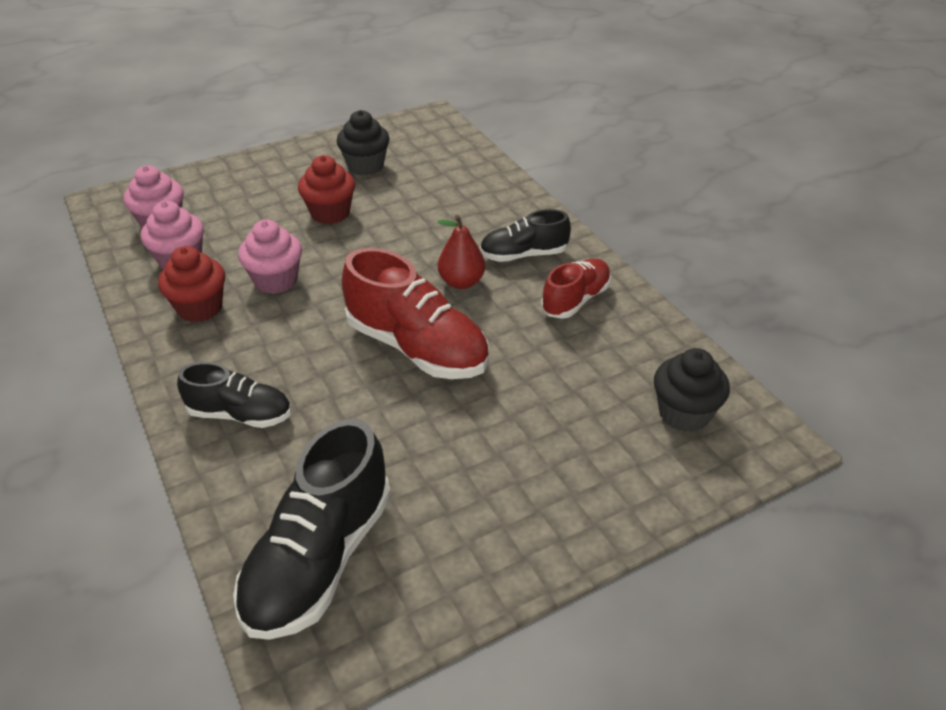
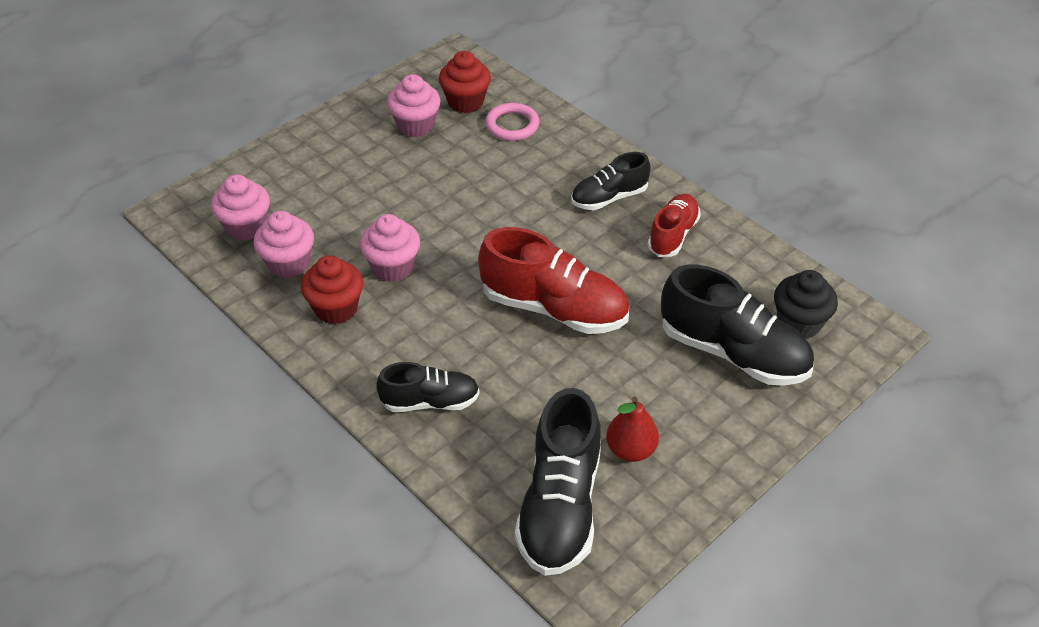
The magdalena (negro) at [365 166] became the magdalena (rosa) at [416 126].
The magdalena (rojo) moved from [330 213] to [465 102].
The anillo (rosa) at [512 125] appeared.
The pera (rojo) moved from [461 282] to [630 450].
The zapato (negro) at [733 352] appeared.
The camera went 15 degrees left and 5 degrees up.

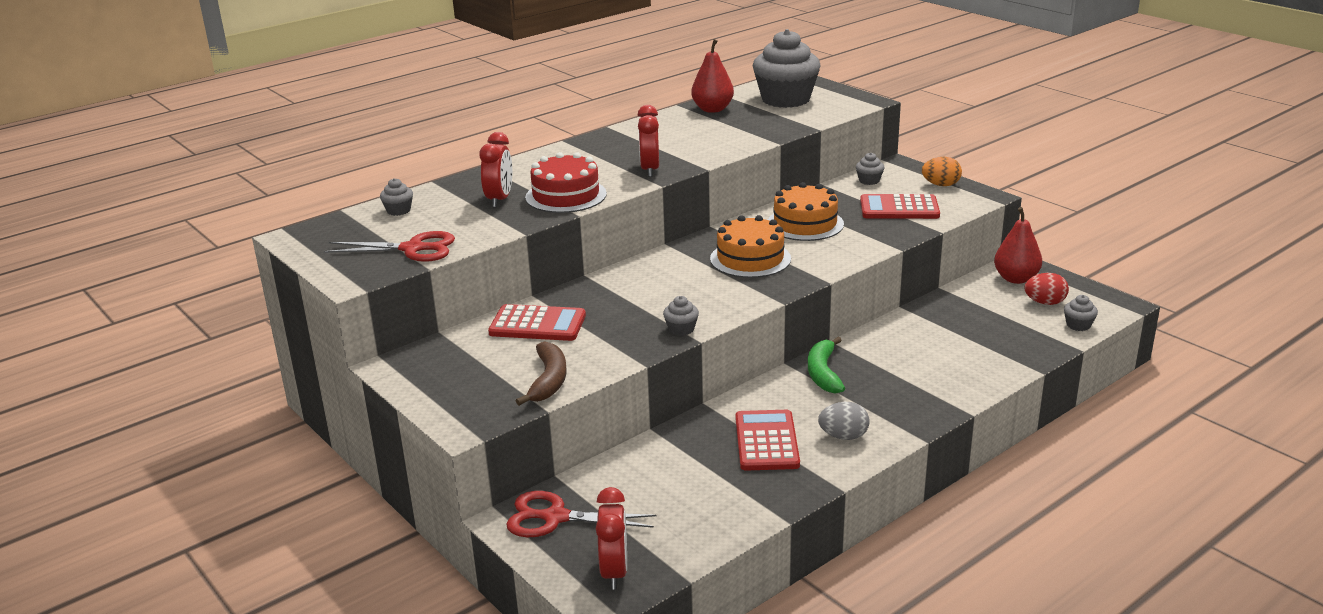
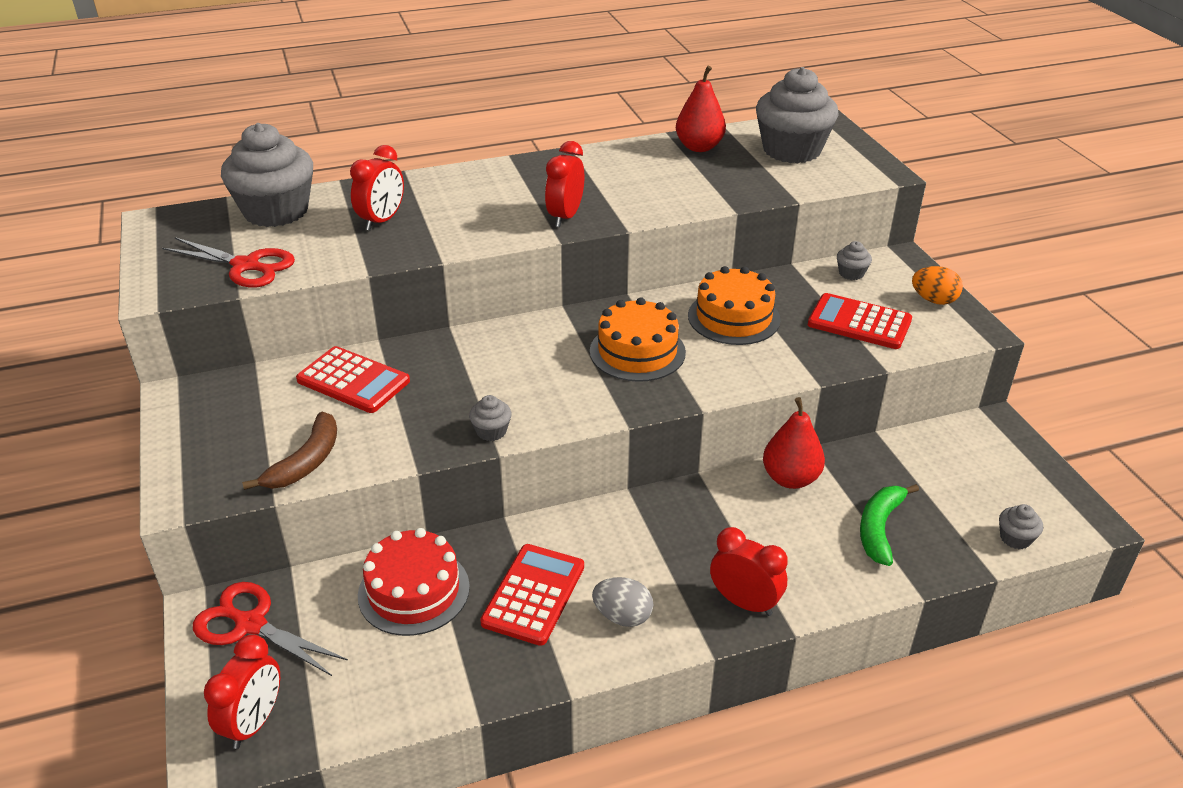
The magdalena (gris) at [398 210] changed to 2.45 times the size.
The tarta (rojo) moved from [566 195] to [414 591].
The despertador (rojo) at [744 603] appeared.
The pera (rojo) moved from [1016 279] to [790 478].
The plátano (verde) moved from [823 373] to [879 528].
The huevo (rojo) at [1045 303] disappeared.
The camera went 20 degrees right and 10 degrees up.

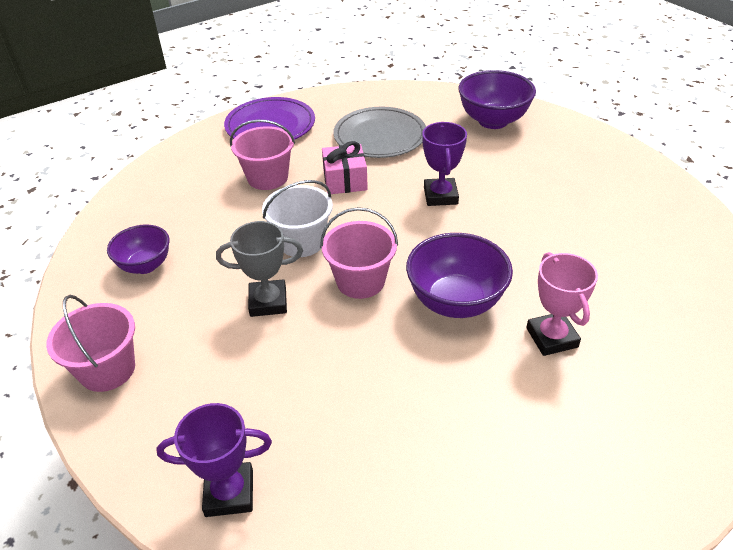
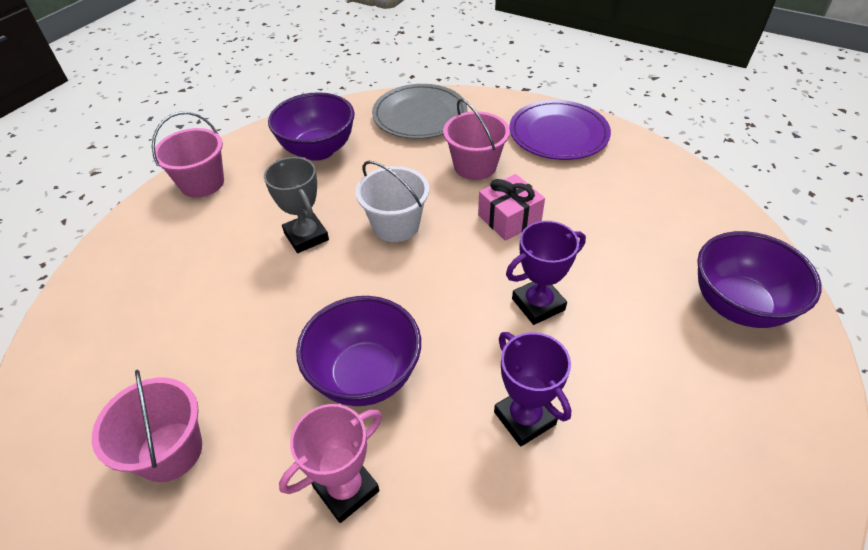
The balde (rosa) moved from [360 281] to [170 451].
The cuenco (morado) at [145 265] changed to 1.57 times the size.
The plato (gris) moved from [380 136] to [420 115].
The trofeo (morado) moved from [229 493] to [524 418].
The camera went 65 degrees right and 5 degrees up.

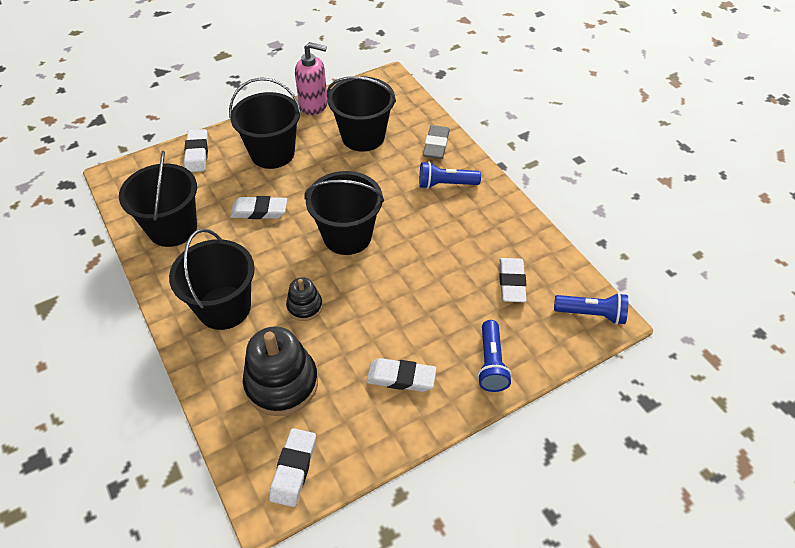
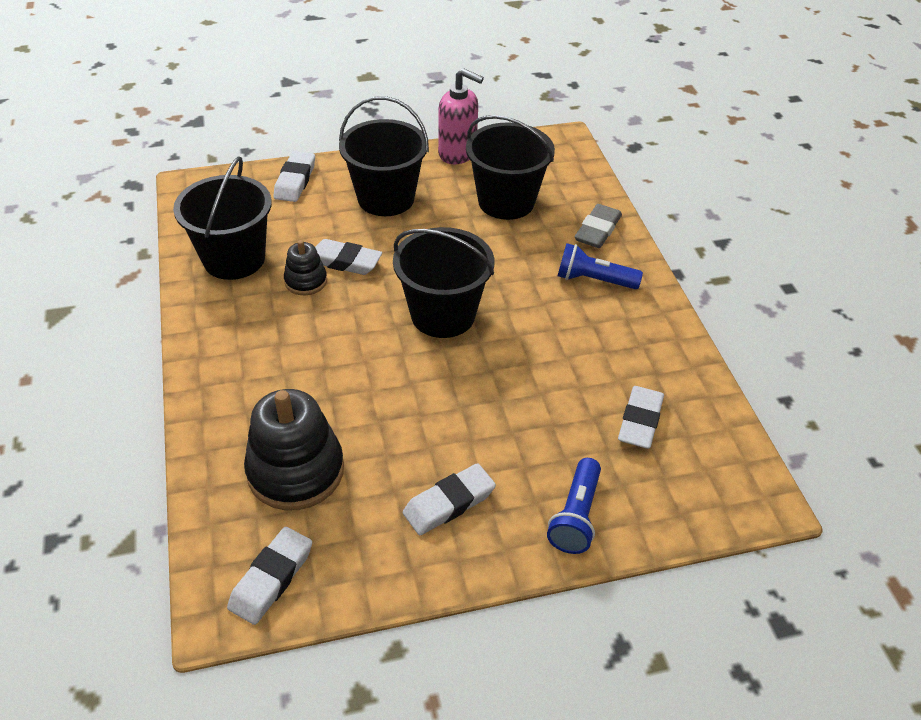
The juguete apilable (negro) moved from [305 306] to [306 281].
The goma de borrar (blanco) at [401 378] turned 60 degrees counterclockwise.
The balde (negro) at [224 307] disappeared.
The lámpara de mano (azul) at [591 314] disappeared.
The camera went 15 degrees right and 5 degrees down.

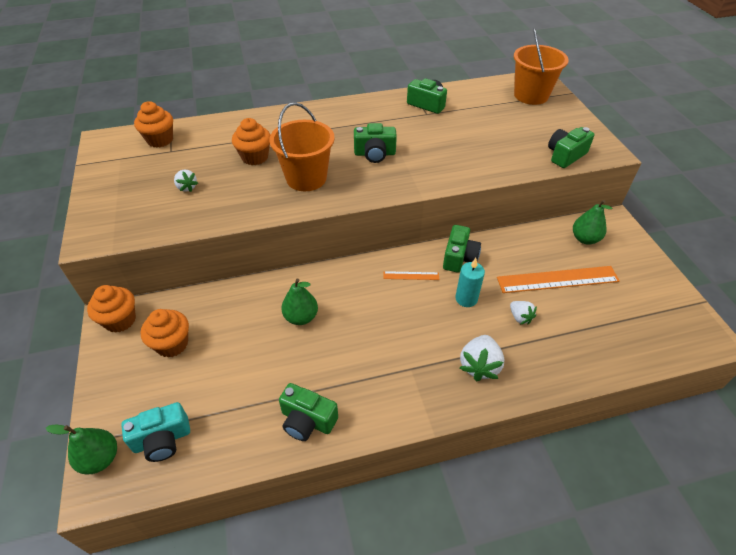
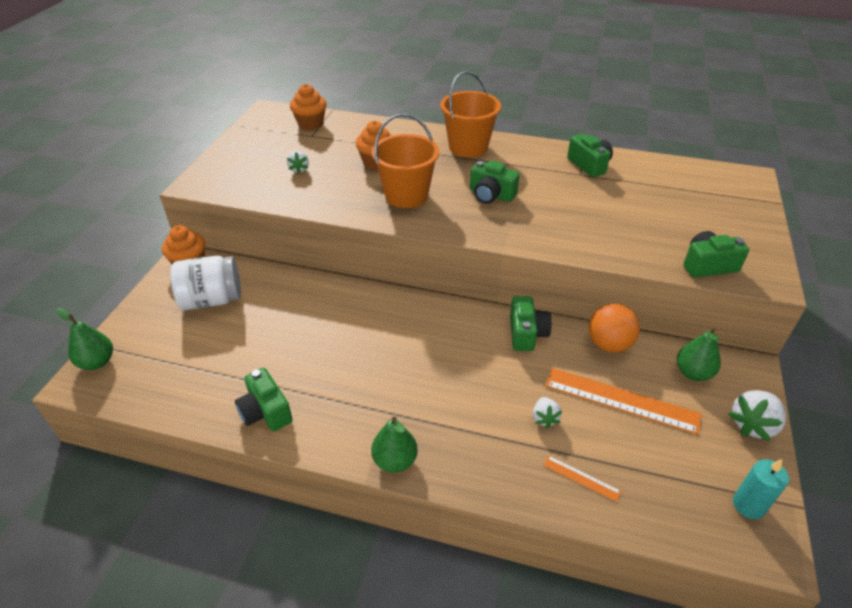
The magdalena (naranja) at [172 344] was replaced by the tarro (blanco) at [212 300].
The pera (verde) moved from [301 317] to [395 460].
The balde (naranja) moved from [531 95] to [468 147].
The cámara (verde) at [459 258] turned 45 degrees counterclockwise.
The regla (naranja) moved from [411 275] to [581 478].
The pelota (naranja) at [609 344] appeared.
The fresa (blanco) moved from [479 366] to [752 425].
The vela (turquesa) moved from [466 299] to [748 505].
The cámara (turquesa) at [162 439] disappeared.
The camera went 30 degrees right and 5 degrees down.

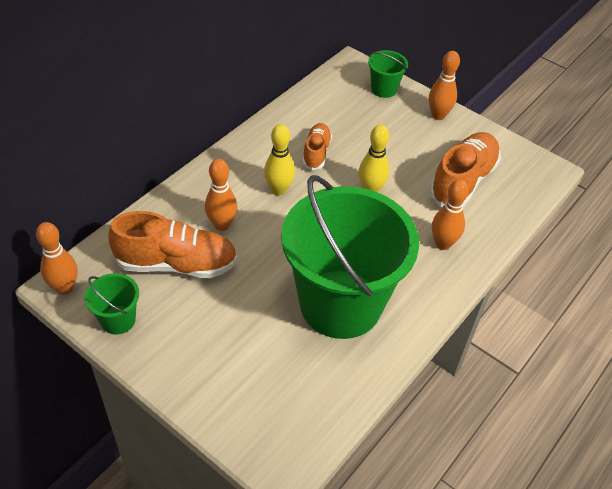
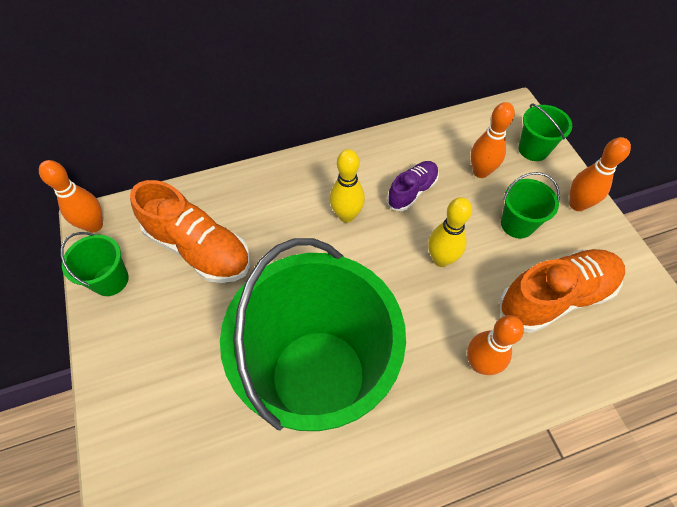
The zapato (naranja) at [316 153] became the zapato (morado) at [412 191].
The bolo (naranja) moved from [222 225] to [480 172].
The balde (verde) at [517 224] appeared.
The camera went 35 degrees right and 10 degrees up.

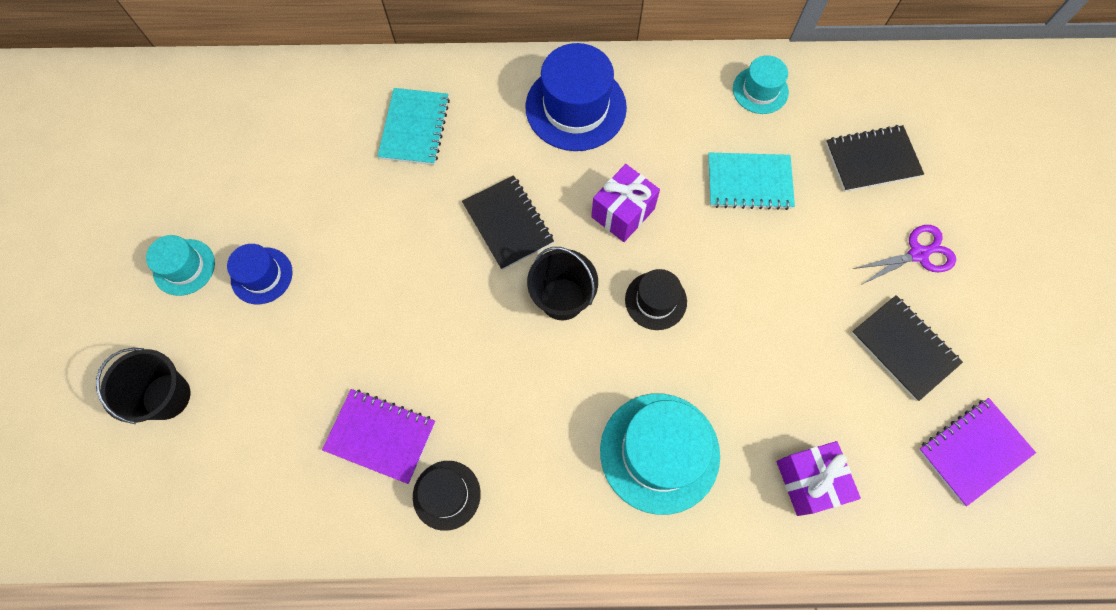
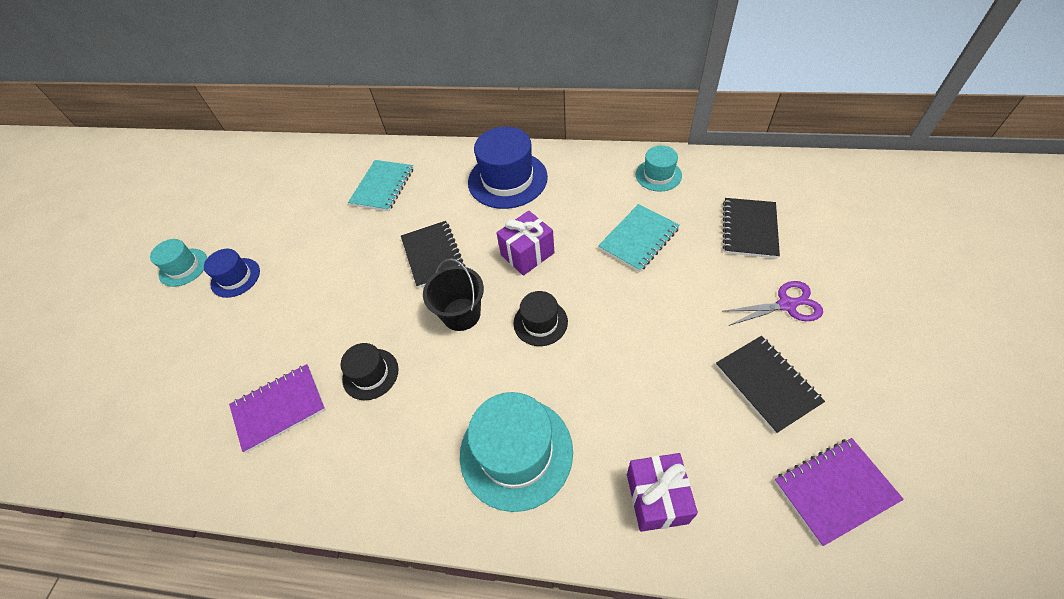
The cuaderno (morado) at [380 436] turned 60 degrees counterclockwise.
The sombrero (negro) moved from [446 495] to [370 374].
The cuaderno (turquesa) at [749 182] turned 60 degrees counterclockwise.
The cuaderno (negro) at [872 160] turned 75 degrees counterclockwise.
The balde (negro) at [166 396] disappeared.
The camera went 15 degrees right and 15 degrees down.

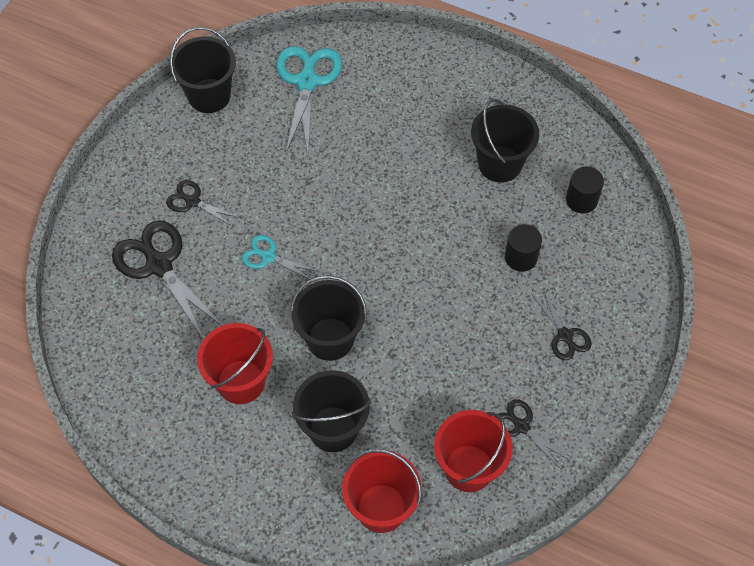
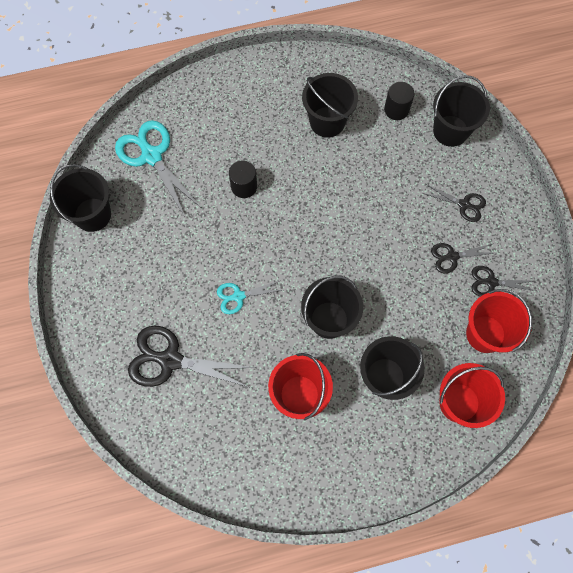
The cilindro (negro) moved from [521 257] to [244 186].
The tijeras (negro) moved from [192 201] to [452 257].
The balde (negro) at [450 131] appeared.
The camera went 40 degrees left and 10 degrees up.

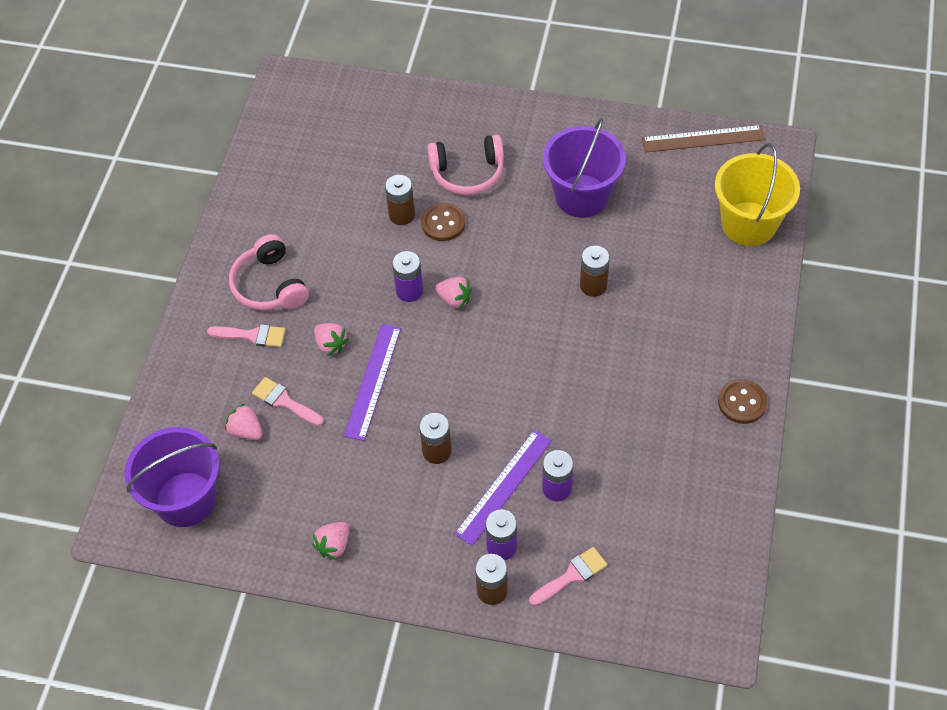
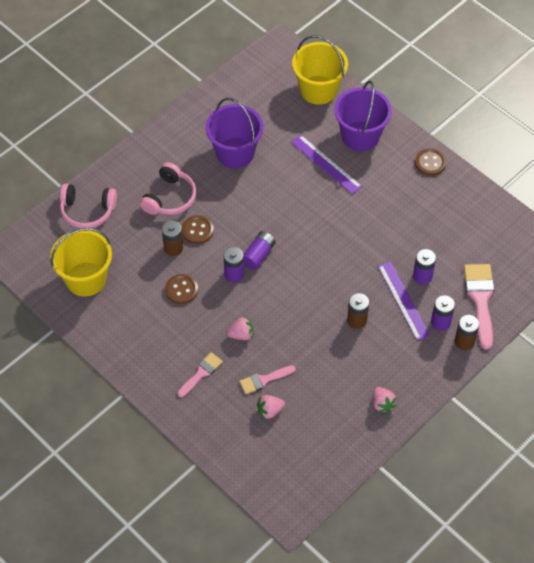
The balde (amarillo) at [86 279] appeared.
The auriculares (rosa) moved from [269 285] to [87 211].
The botón (marrón) at [181 290] appeared.
The fresa (rosa) at [454 299] was replaced by the pila (morado) at [258 255].
The regla (morado) moved from [373 381] to [326 164].
The balde (morado) moved from [186 499] to [360 136].
The pincel (rosa) at [571 576] changed to 1.73 times the size.
The pila (marrón) at [593 285] disappeared.
The regla (marrón) at [703 139] disappeared.
The camera went 60 degrees left and 0 degrees up.

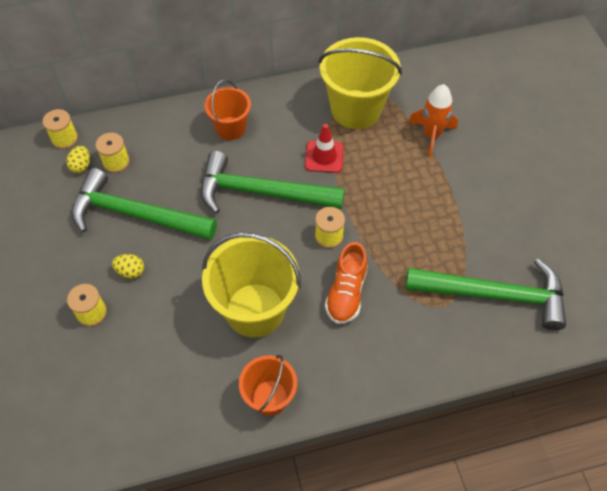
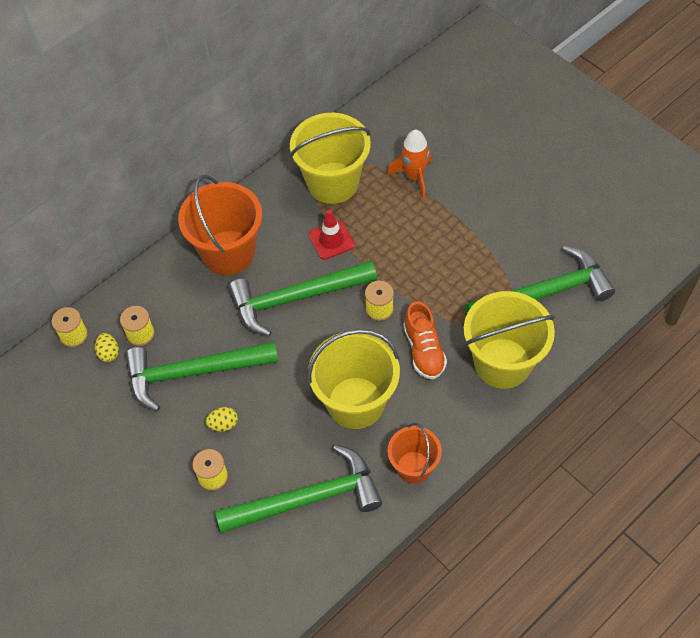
The balde (naranja) at [230 128] changed to 1.72 times the size.
The martillo (verde) at [308 499] appeared.
The balde (amarillo) at [502 363] appeared.
The camera went 25 degrees left and 0 degrees up.

